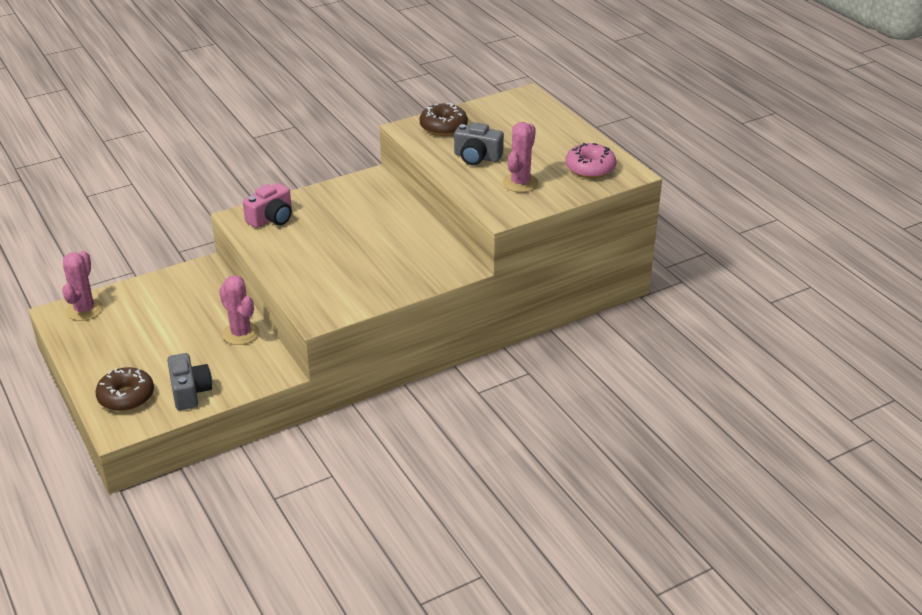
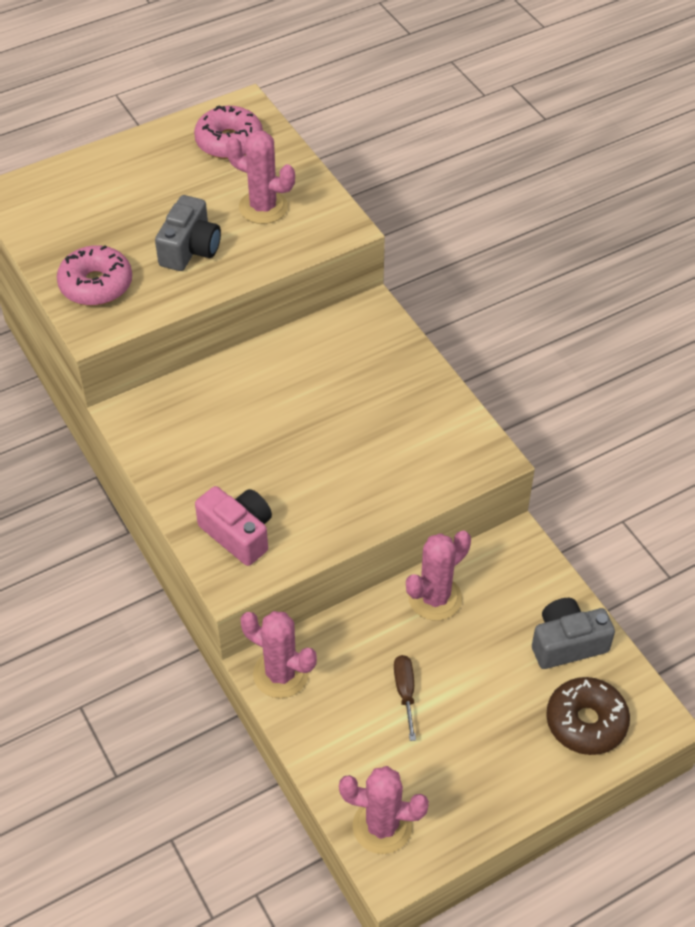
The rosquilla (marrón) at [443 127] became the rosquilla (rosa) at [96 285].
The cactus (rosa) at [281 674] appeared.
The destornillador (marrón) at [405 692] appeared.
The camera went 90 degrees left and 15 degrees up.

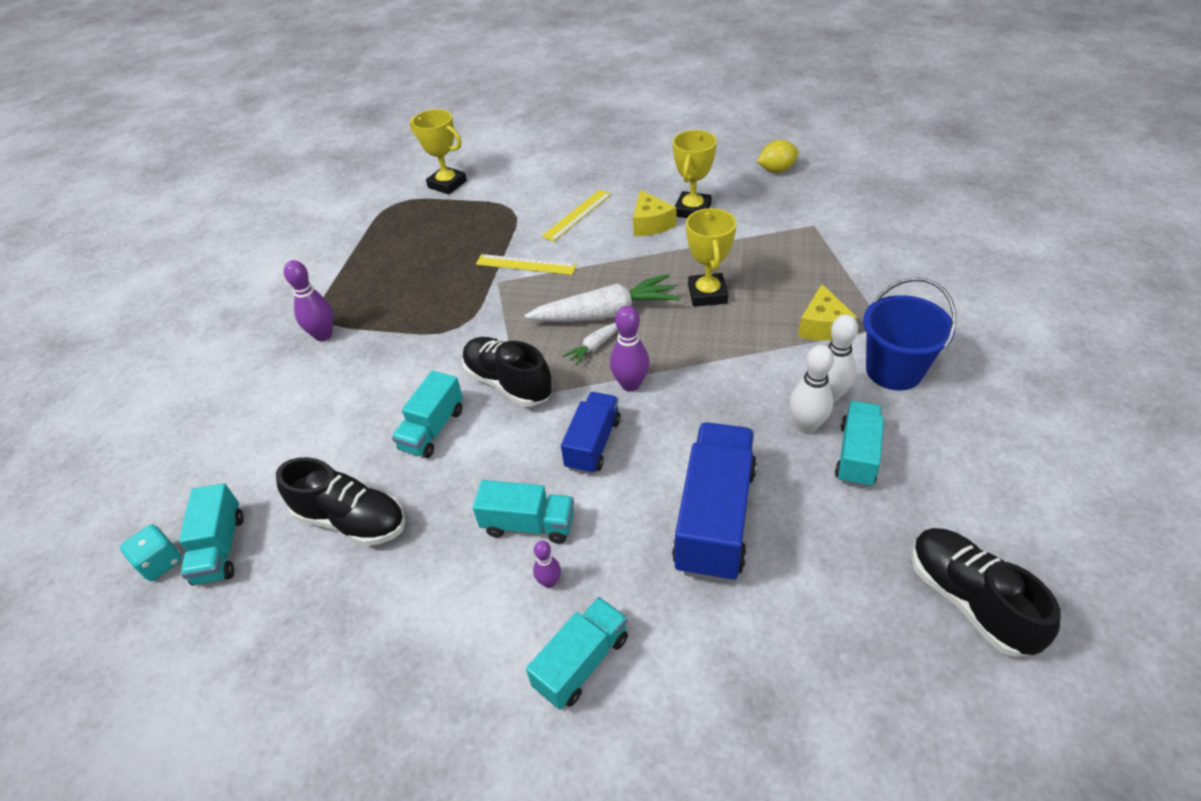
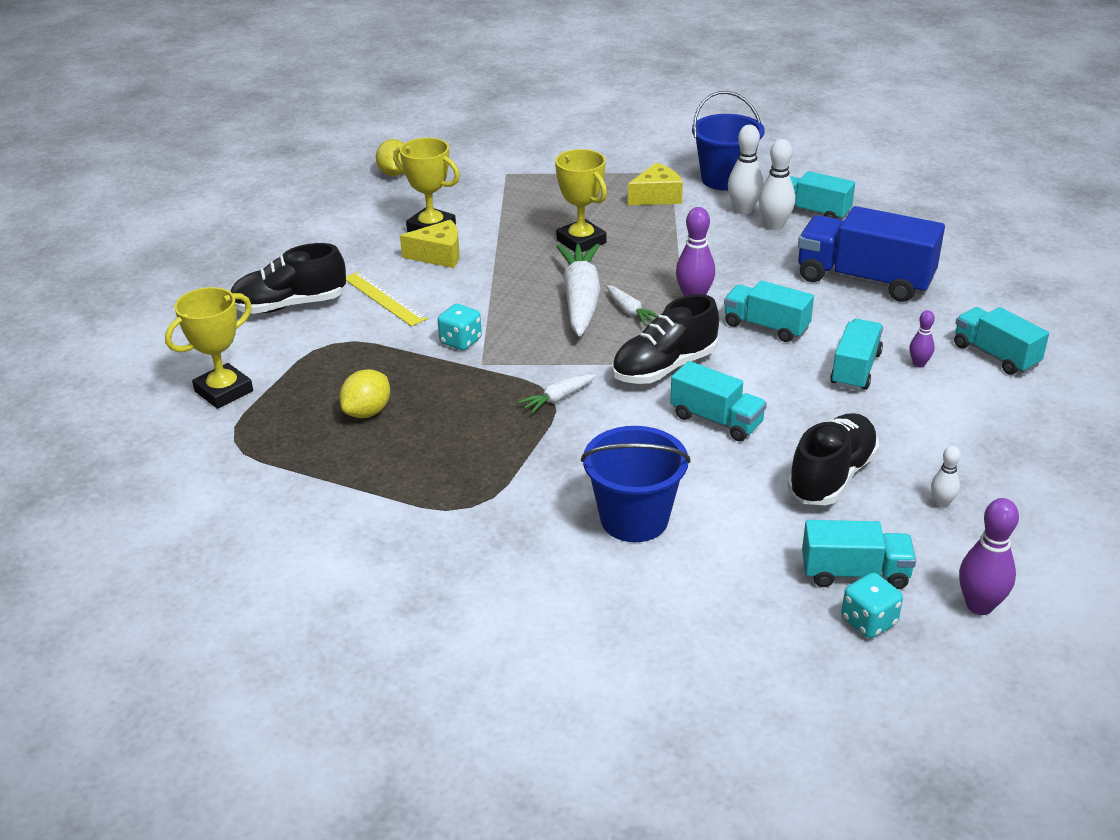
The zapato (negro) moved from [969 600] to [290 305].
The limón (amarillo) at [367 412] appeared.
The regla (amarillo) at [526 264] was replaced by the dado (turquesa) at [460 341].
The zanahoria (blanco) at [558 398] appeared.
The trofeo (amarillo) at [707 294] turned 45 degrees clockwise.
The balde (azul) at [634 519] appeared.
The queso (amarillo) at [823 326] turned 45 degrees counterclockwise.
The camión (azul) at [593 444] became the camión (turquesa) at [766 326].
The bolo (blanco) at [941 503] appeared.
The bolo (morado) moved from [323 335] to [979 605].
The camera went 80 degrees left and 10 degrees down.

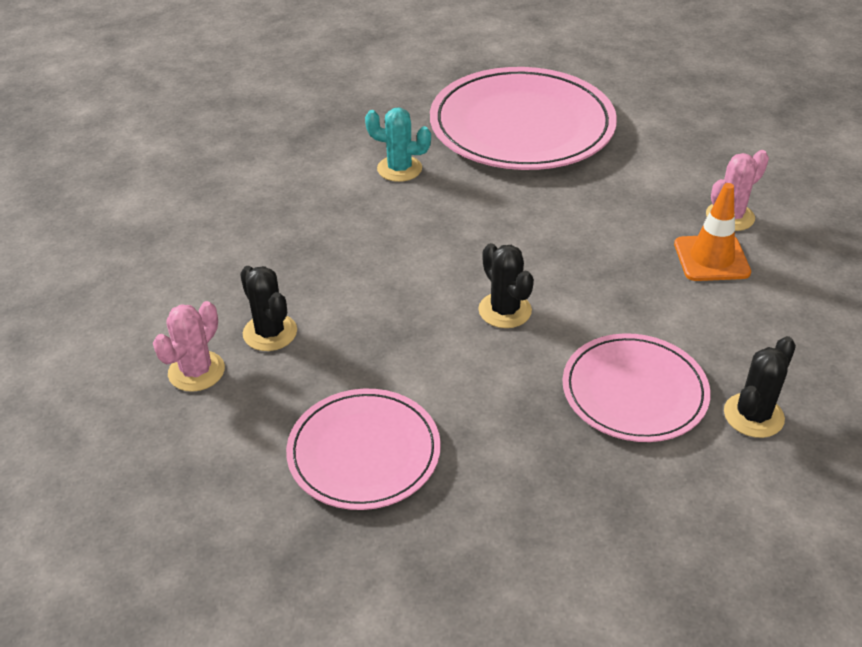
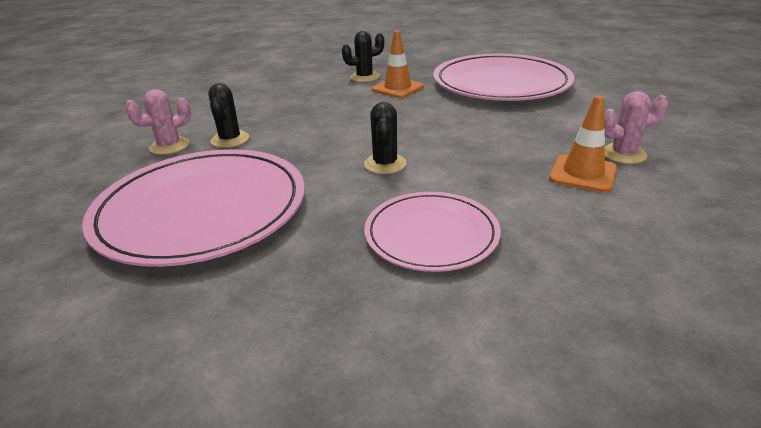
The plato (rosa) at [364 452] changed to 1.72 times the size.
The cactus (negro) moved from [753 415] to [365 77].
The cactus (turquesa) at [399 169] was replaced by the cono de tráfico (naranja) at [397 88].
The camera went 30 degrees right and 10 degrees down.

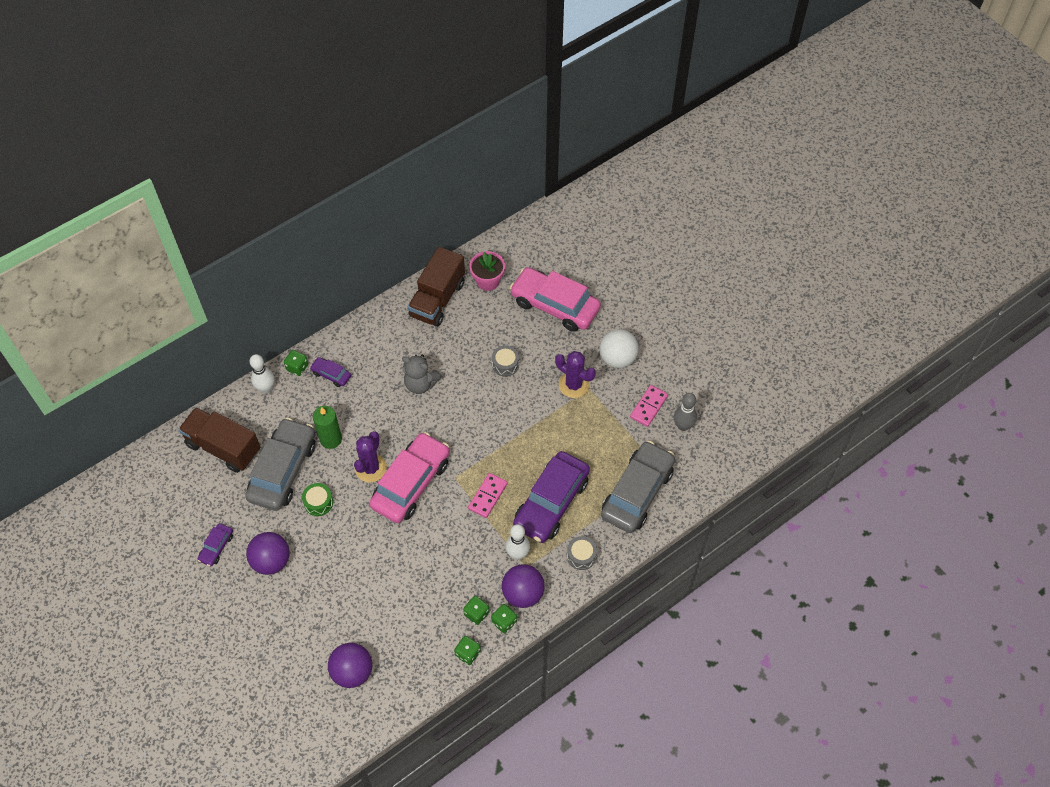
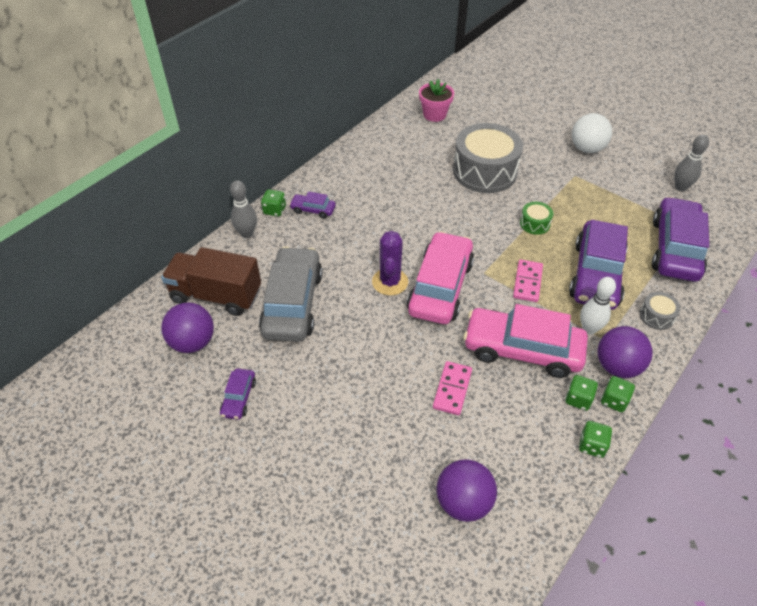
The pelota (morado) moved from [271 561] to [193 342].
The bolo (blanco) at [266 388] became the bolo (gris) at [247 233].
The ficha de dominó (rosa) moved from [649 407] to [452 389].
The tambor (gris) at [505 364] changed to 2.29 times the size.
The coche (rosa) moved from [555 305] to [522 349].
The tambor (verde) moved from [318 502] to [534 224].
The coche (gris) at [637 493] became the coche (morado) at [675 249].
The vela (verde) at [331 439] disappeared.
The osito (gris) at [420 384] disappeared.
The camión (marrón) at [437 299] disappeared.
The cactus (morado) at [573 385] disappeared.
The camera went 15 degrees left and 10 degrees down.

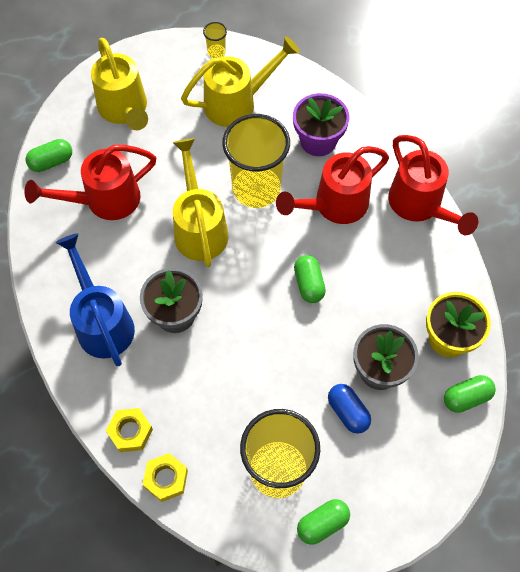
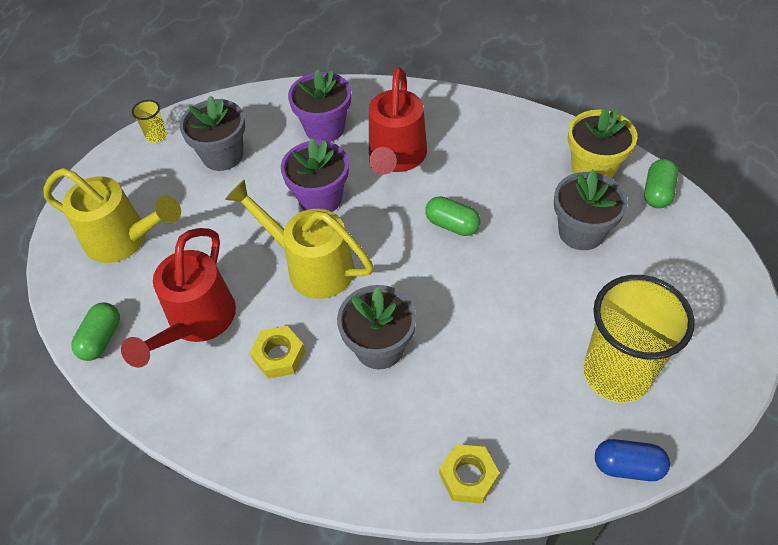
The regadera (amarillo) at [237 103] was replaced by the maceta (gris) at [222 155].
The tuerca (amarillo) moved from [166 479] to [279 356].
The vaso (amarillo) at [256 188] was replaced by the maceta (morado) at [320 198].
The cápsula (azul) moved from [348 412] to [627 466].
The regadera (azul) at [102 322] disappeared.
The cápsula (verde) at [322 524] disappeared.
The regadera (rojo) at [419 205] disappeared.
The camera went 45 degrees left and 10 degrees down.

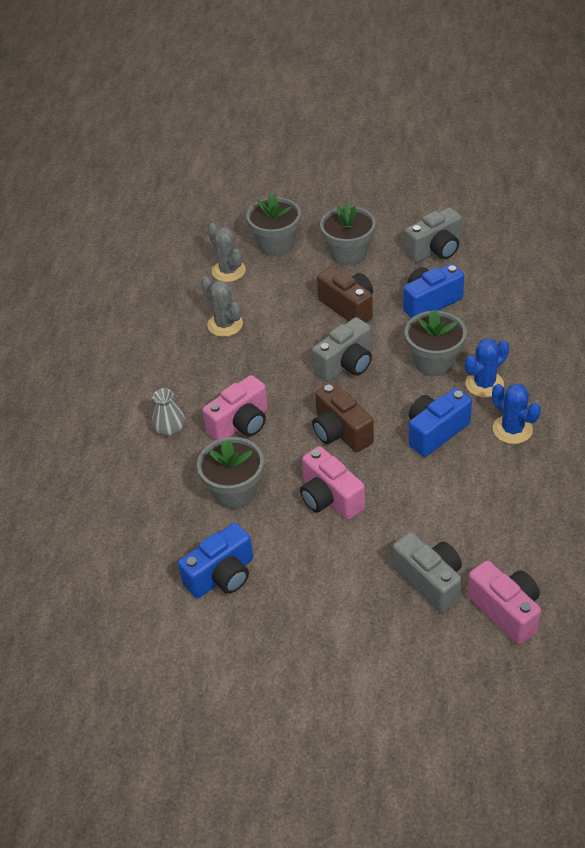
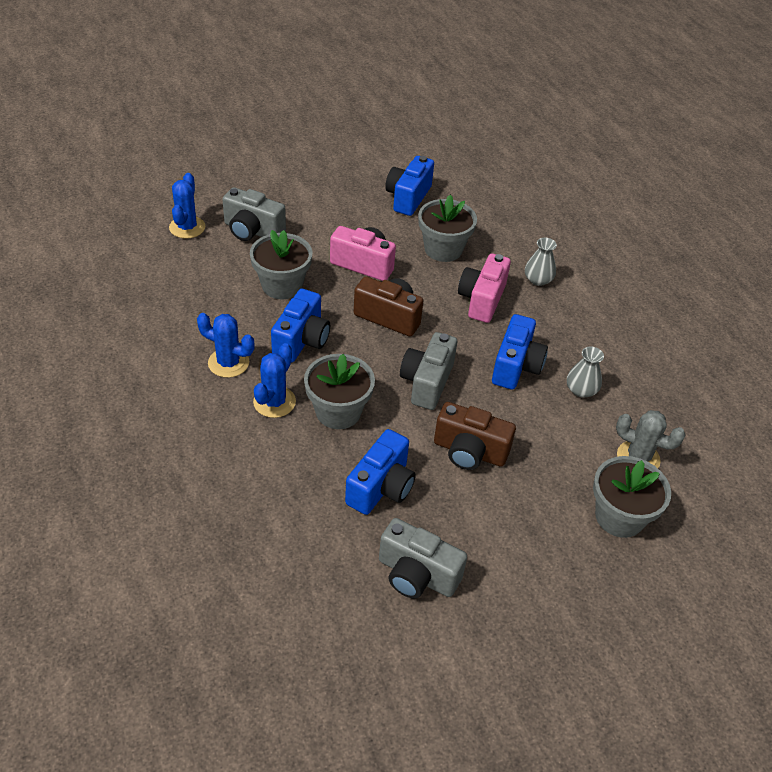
The cámara (rosa) at [506 610] was replaced by the cactus (azul) at [187 227].
The maceta (gris) moved from [348 253] to [282 285].
The cámara (gris) at [435 250] turned 90 degrees counterclockwise.
The cámara (azul) at [516 366] appeared.
The cactus (gris) at [225 325] was replaced by the florero (gris) at [581 390].
The camera went 145 degrees right and 0 degrees up.

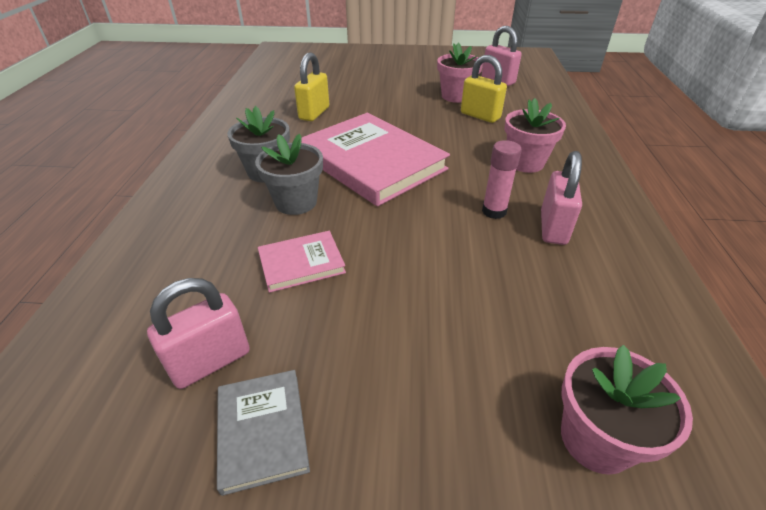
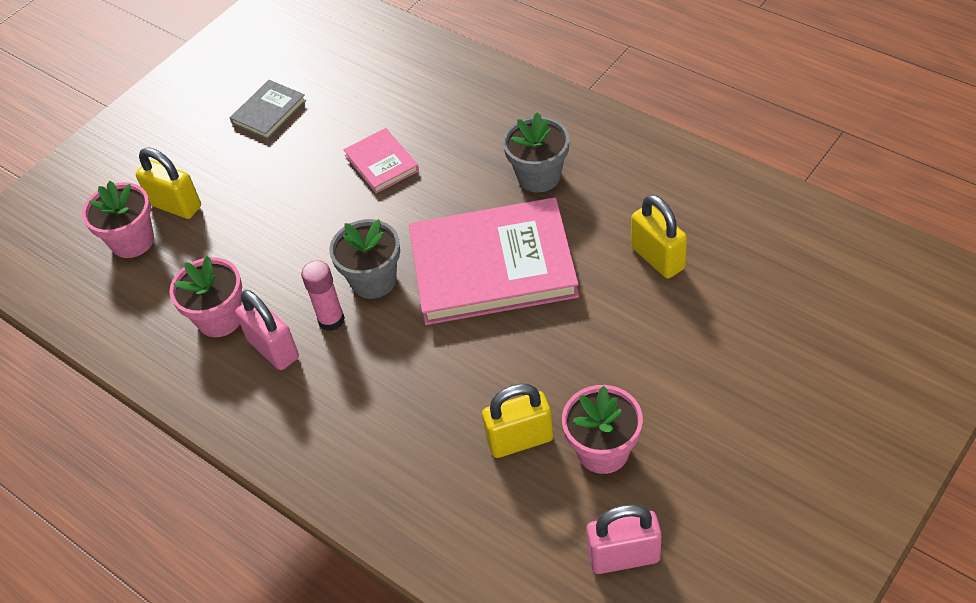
The candado (amarillo) at [176 205] appeared.
The maceta (rosa) moved from [525 162] to [220 318].
The libro (gris) at [262 430] turned 75 degrees counterclockwise.
The maceta (gris) moved from [296 202] to [373 280].
The libro (rosa) at [301 263] turned 45 degrees counterclockwise.
The candado (rosa) at [211 361] disappeared.
The camera went 130 degrees right and 10 degrees up.

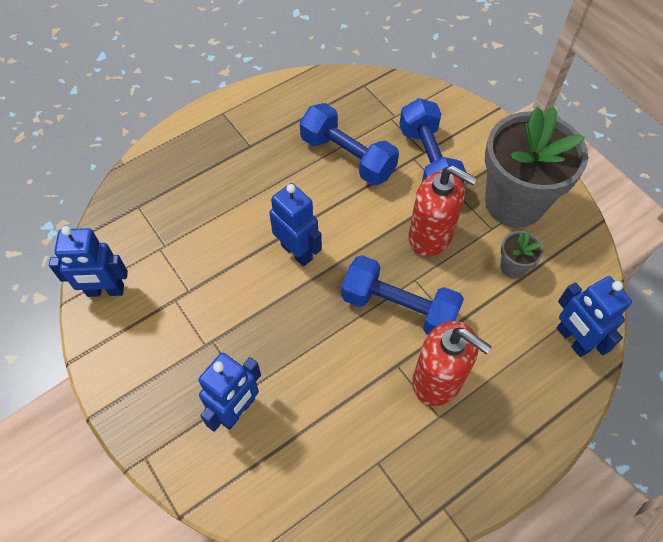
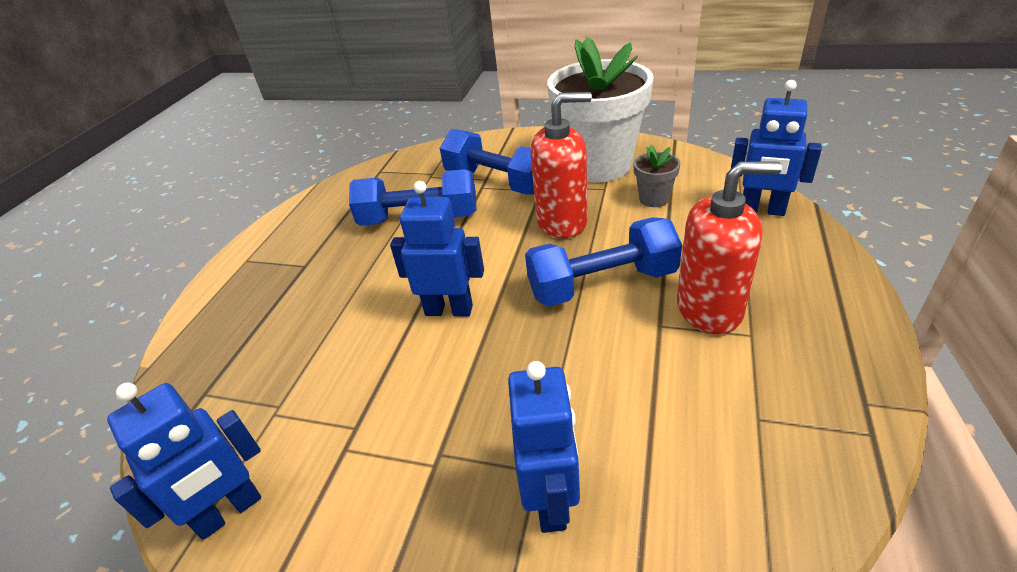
The maceta (gris) at [514 203] became the maceta (blanco) at [599 165].
The camera went 35 degrees left and 20 degrees down.

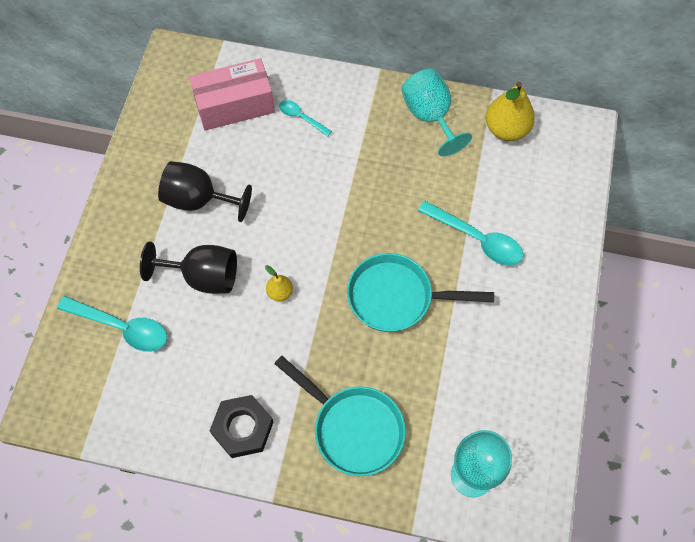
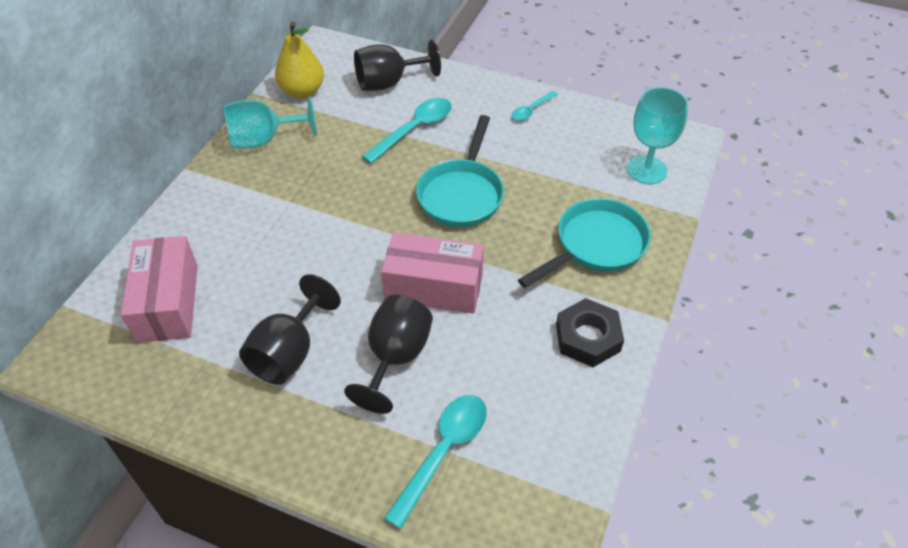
The copa (negro) at [389 83] appeared.
The pera (amarillo) at [280 292] was replaced by the caja (rosa) at [434 287].
The cuchara (turquesa) moved from [301 117] to [531 110].
The camera went 80 degrees left and 15 degrees down.

